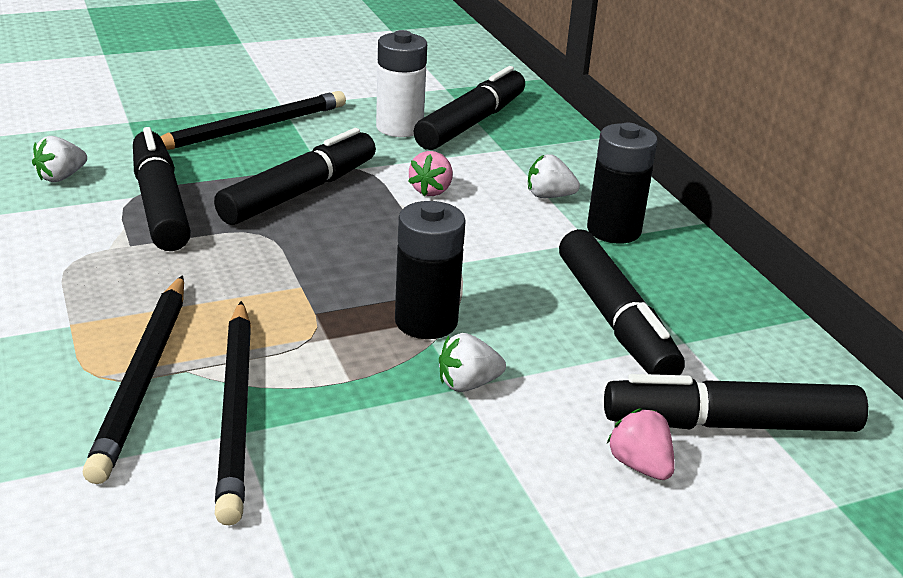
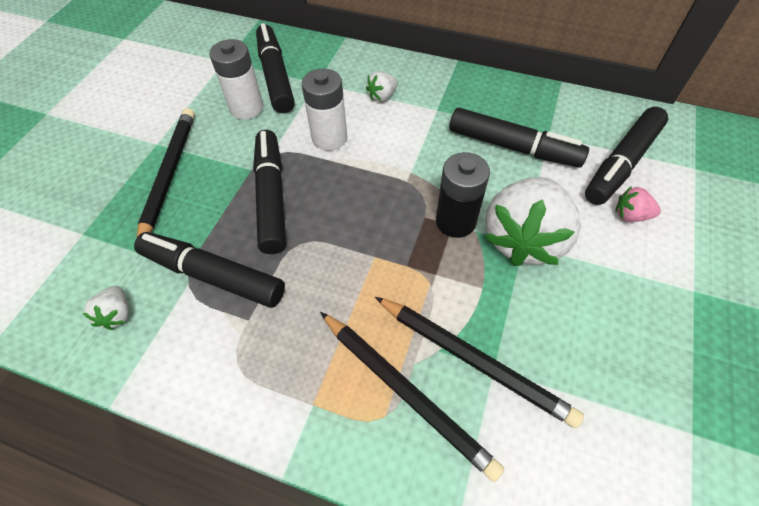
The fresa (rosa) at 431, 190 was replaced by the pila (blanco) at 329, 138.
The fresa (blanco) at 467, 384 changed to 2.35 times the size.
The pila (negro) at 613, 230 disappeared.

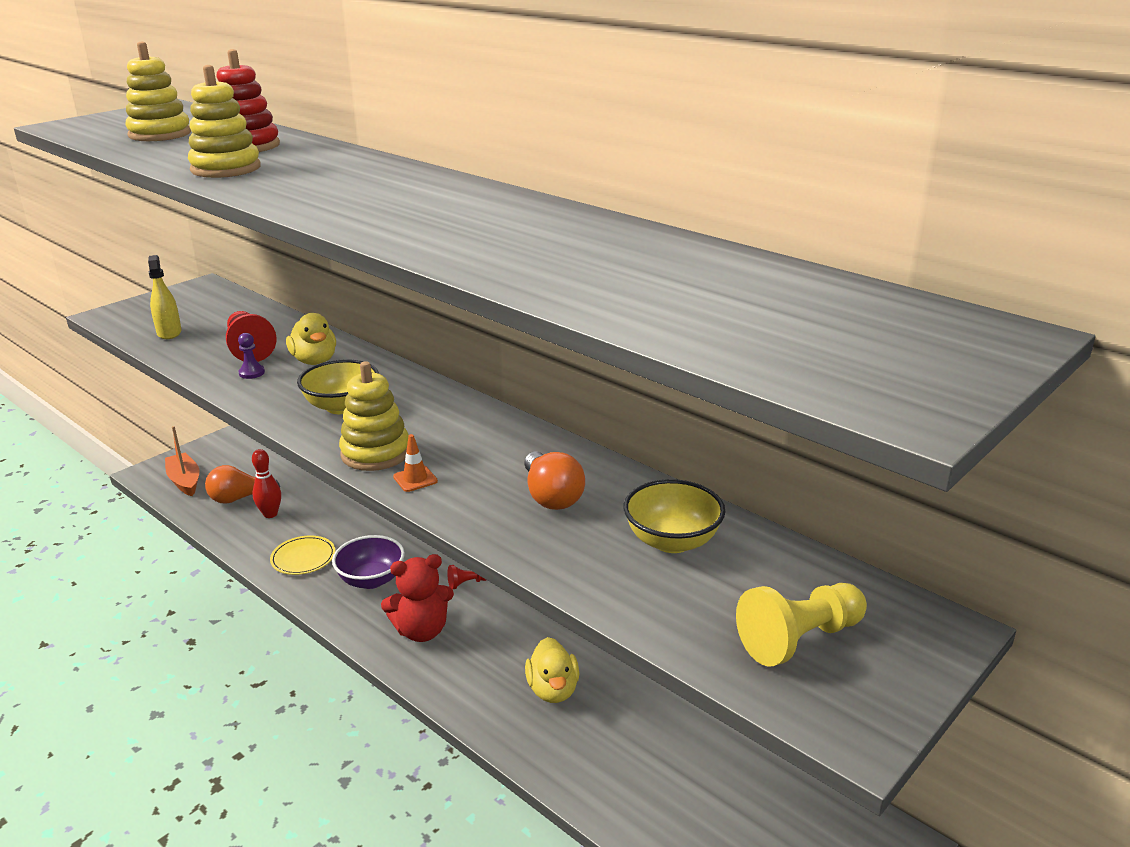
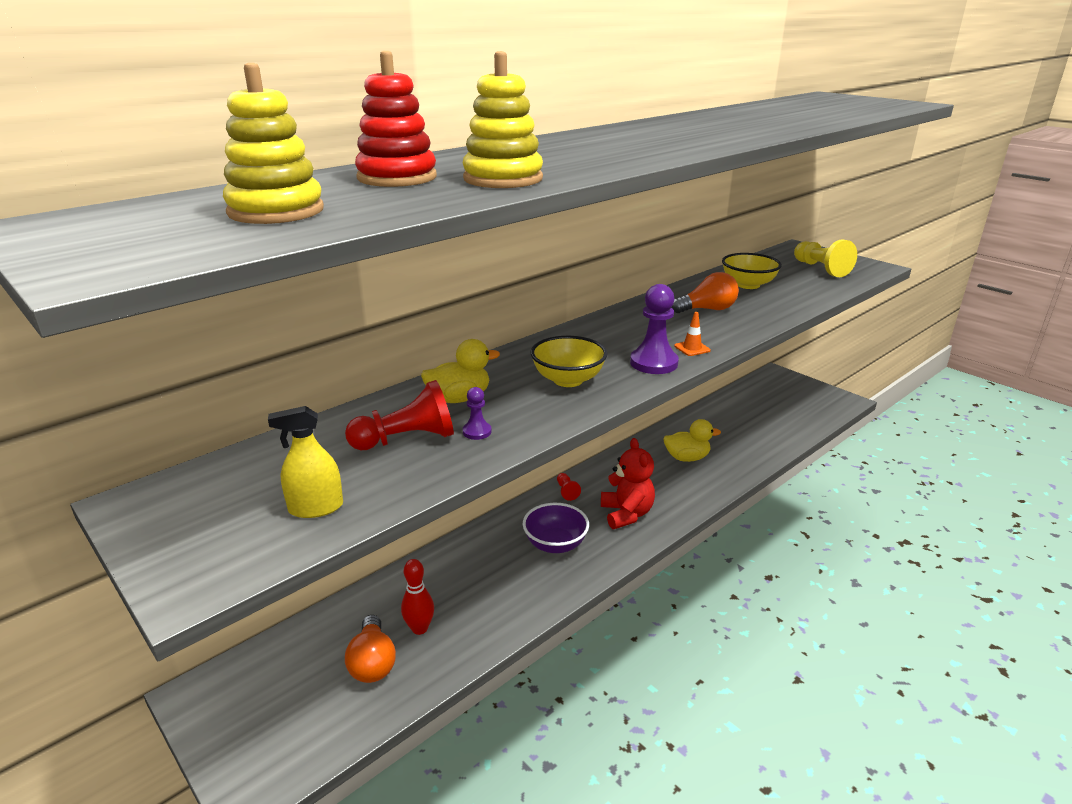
The barco (naranja) at 185, 481 disappeared.
The plato (amarillo) at 303, 558 disappeared.
The juguete apilable (amarillo) at 375, 453 was replaced by the peón (morado) at 653, 363.

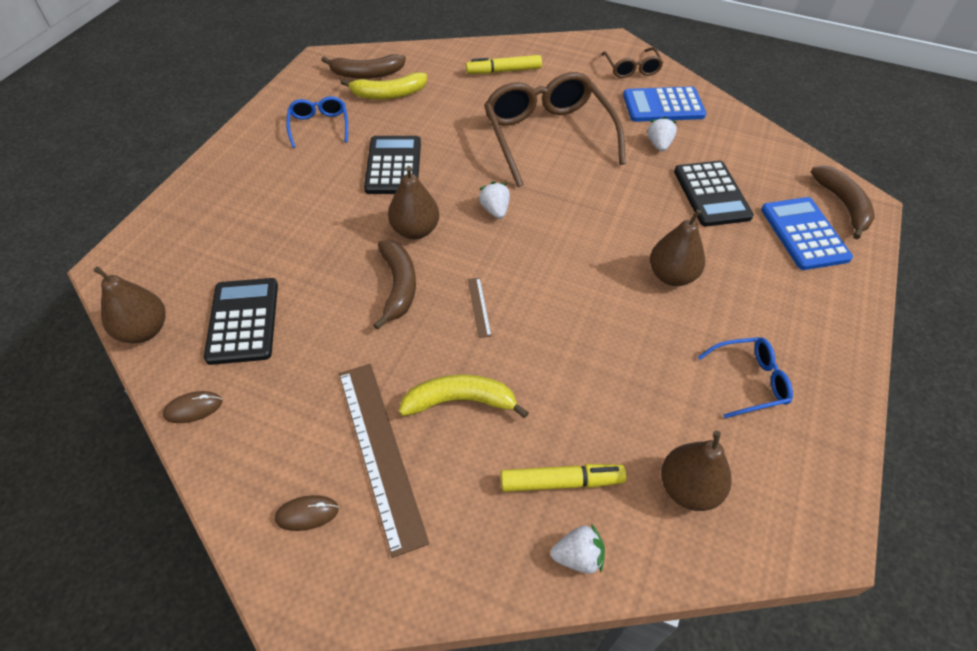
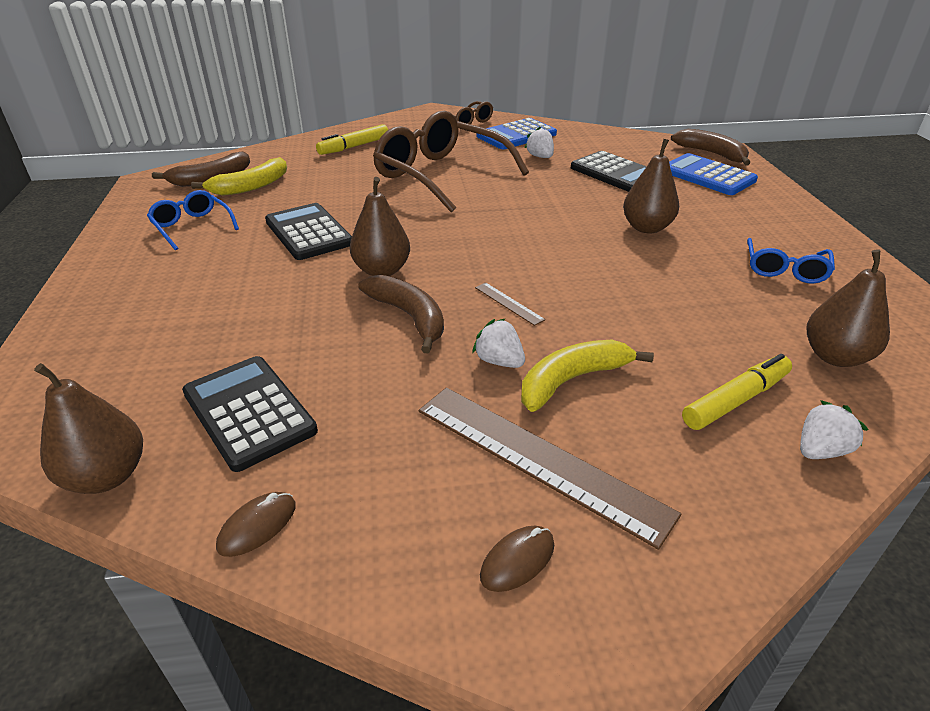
The fresa (blanco) moved from 495, 210 to 499, 361.
The gafas (azul) at 750, 381 turned 150 degrees clockwise.

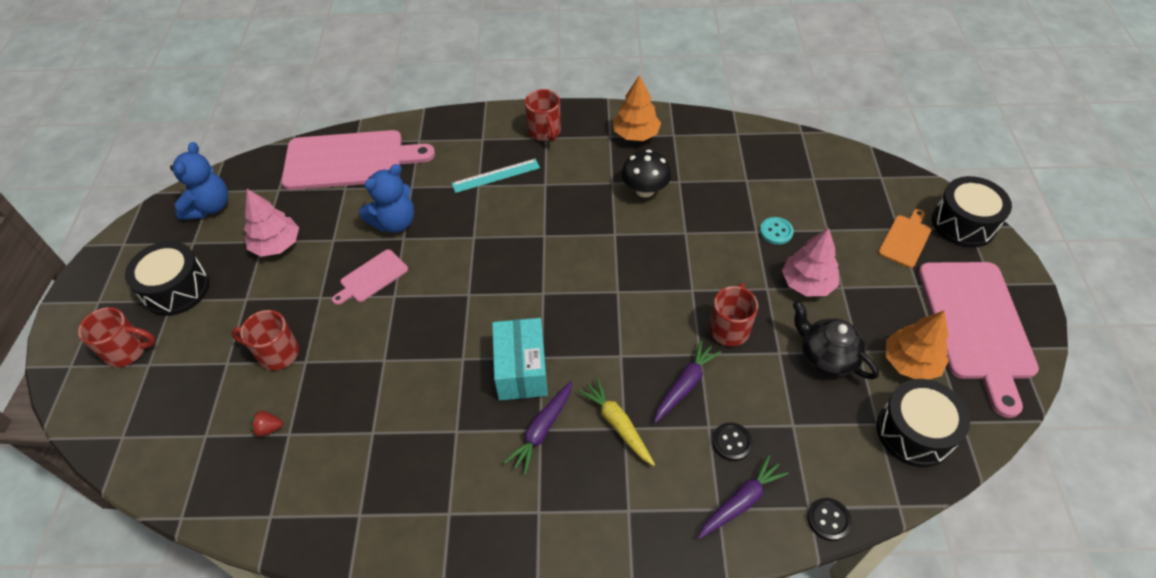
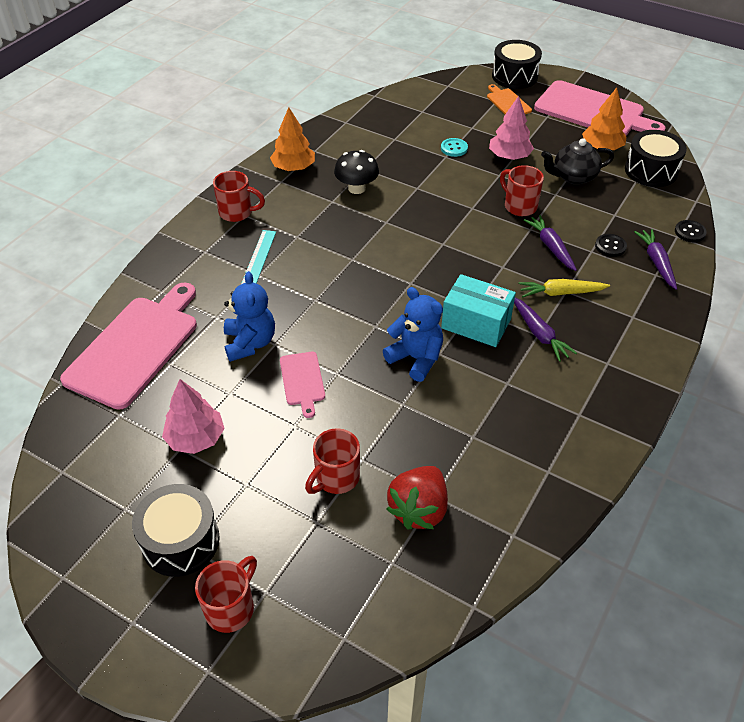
The osito (azul) moved from 209, 207 to 416, 358.
The fresa (rojo) at 268, 428 changed to 2.32 times the size.

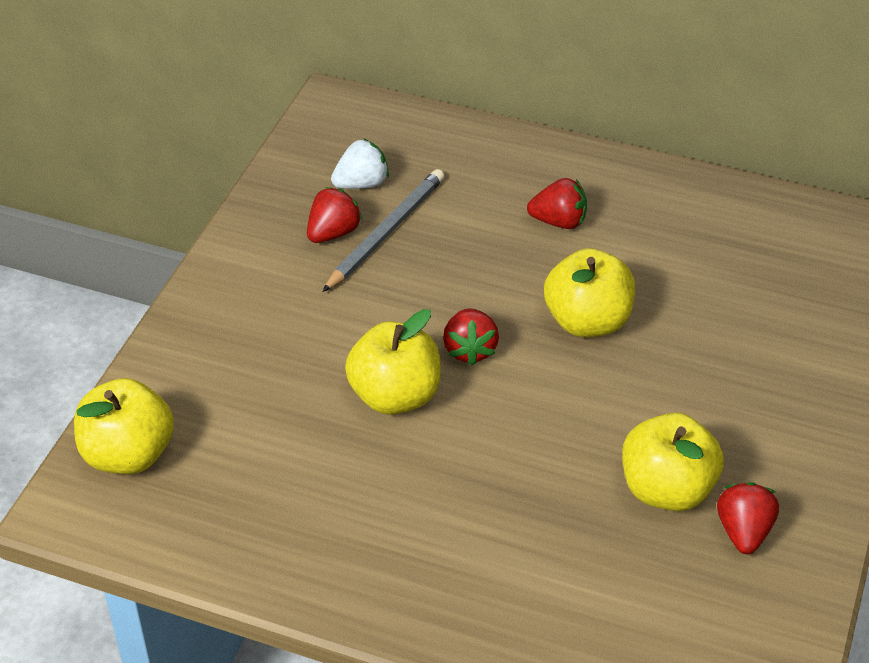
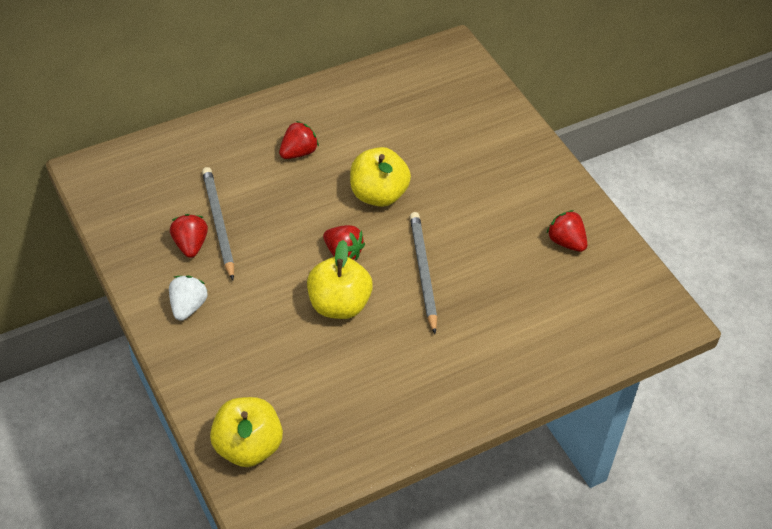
The fresa (blanco) moved from 361, 184 to 188, 307.
The manzana (amarillo) at 666, 489 disappeared.
The lápiz (gris) at 423, 272 appeared.

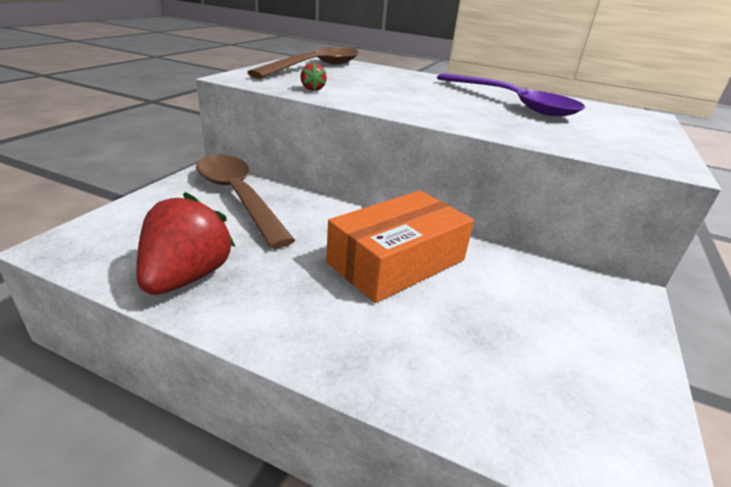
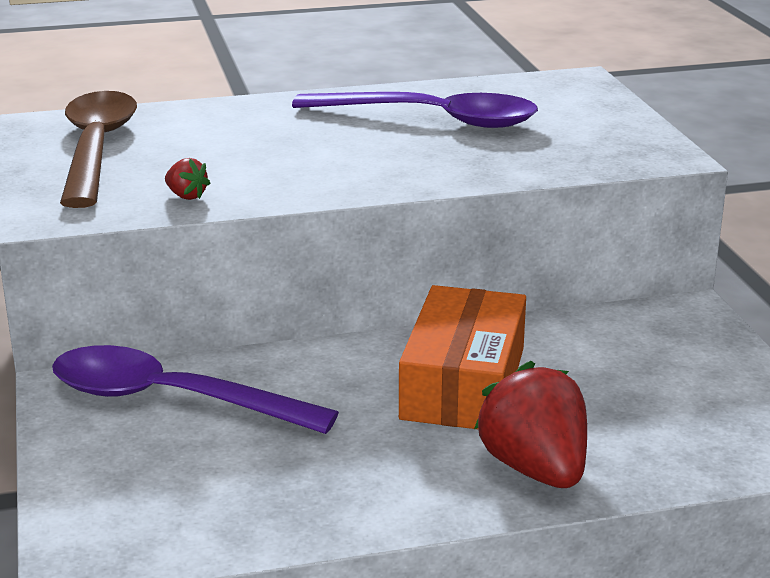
The fresa (rojo) moved from 187, 277 to 535, 469.
The cuchara (marrón) at 238, 197 became the cuchara (morado) at 172, 400.

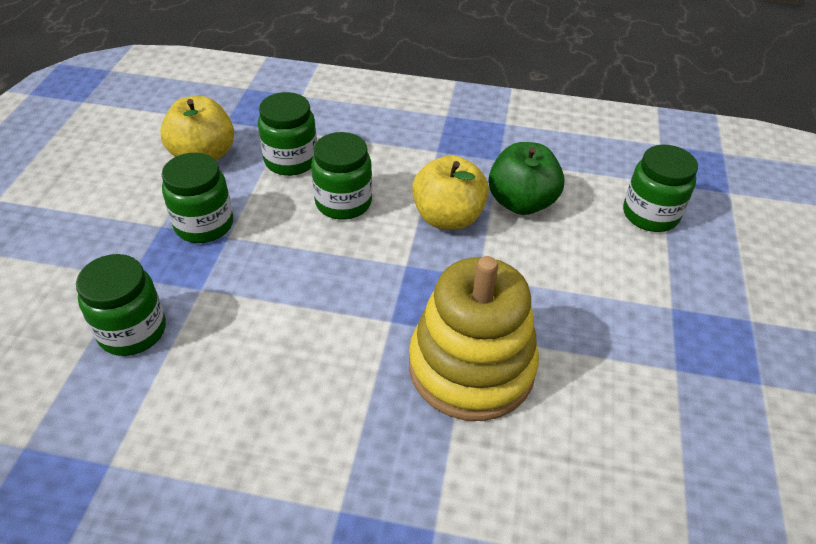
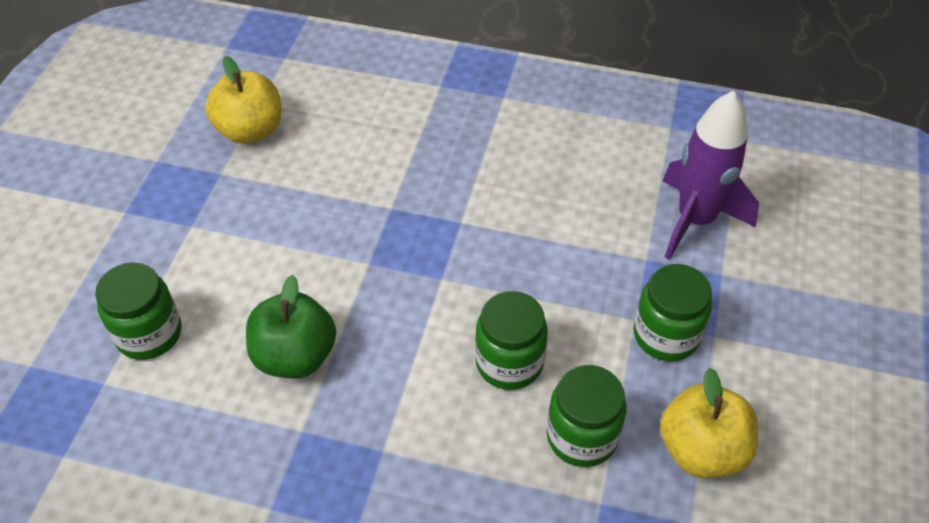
The tarro (verde) at 132, 331 was replaced by the cohete (morado) at 695, 220.
The juguete apilable (amarillo) at 471, 367 disappeared.
The manzana (amarillo) moved from 448, 217 to 250, 130.

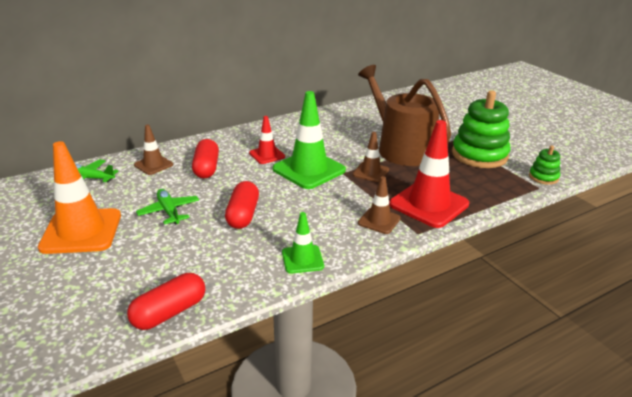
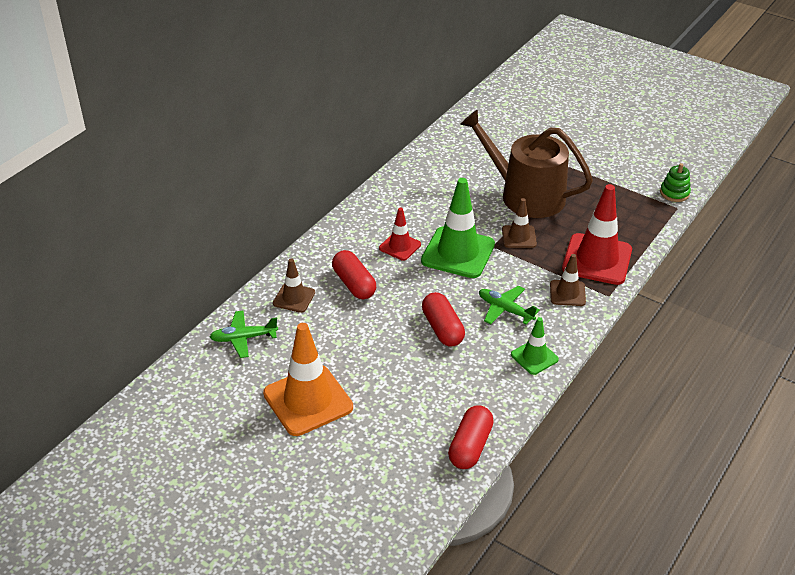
The avión (verde) moved from 169, 211 to 505, 310.
The juguete apilable (verde) at 479, 155 disappeared.

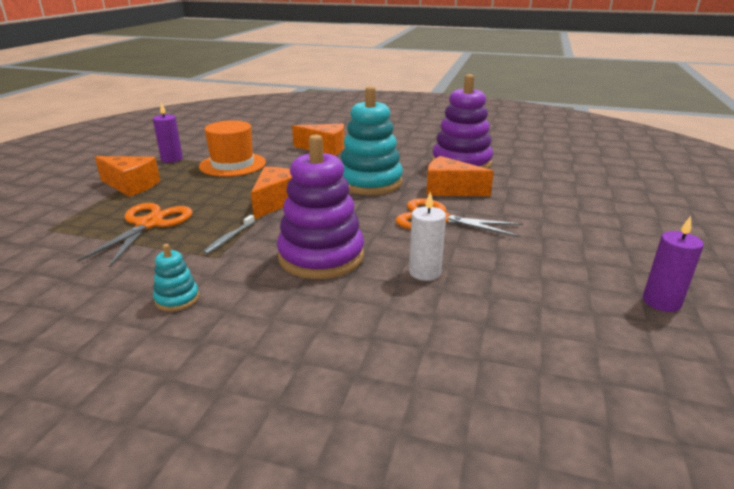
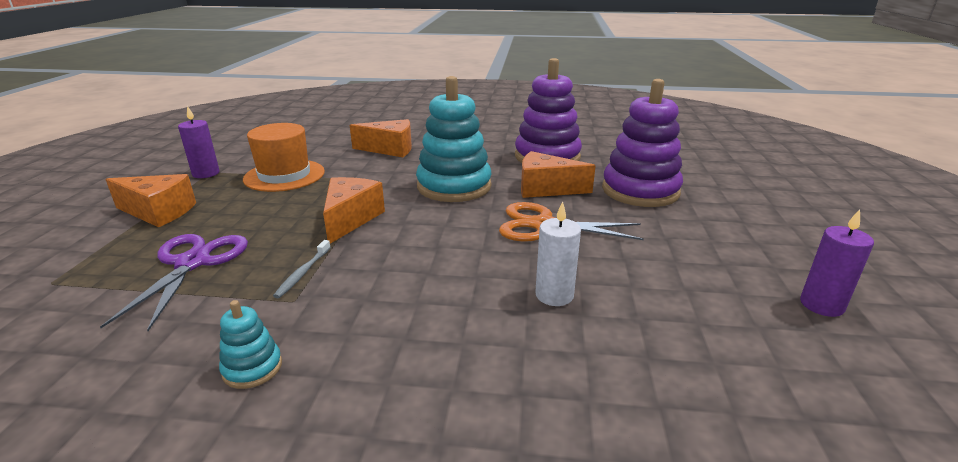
The tijeras (naranja) at 149, 224 became the tijeras (morado) at 192, 263.
The juguete apilable (morado) moved from 321, 256 to 640, 191.

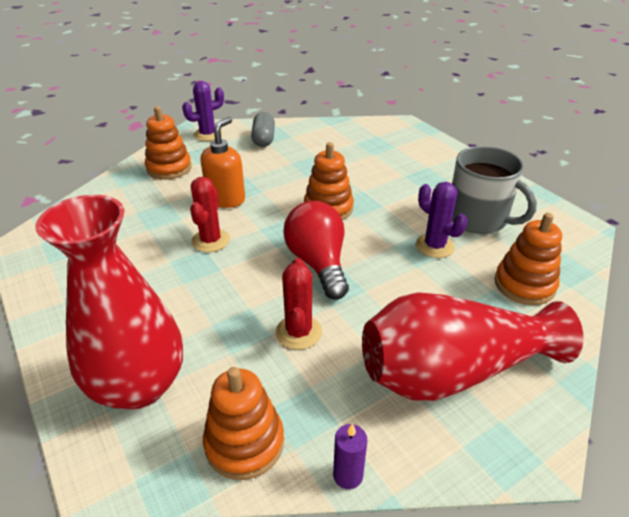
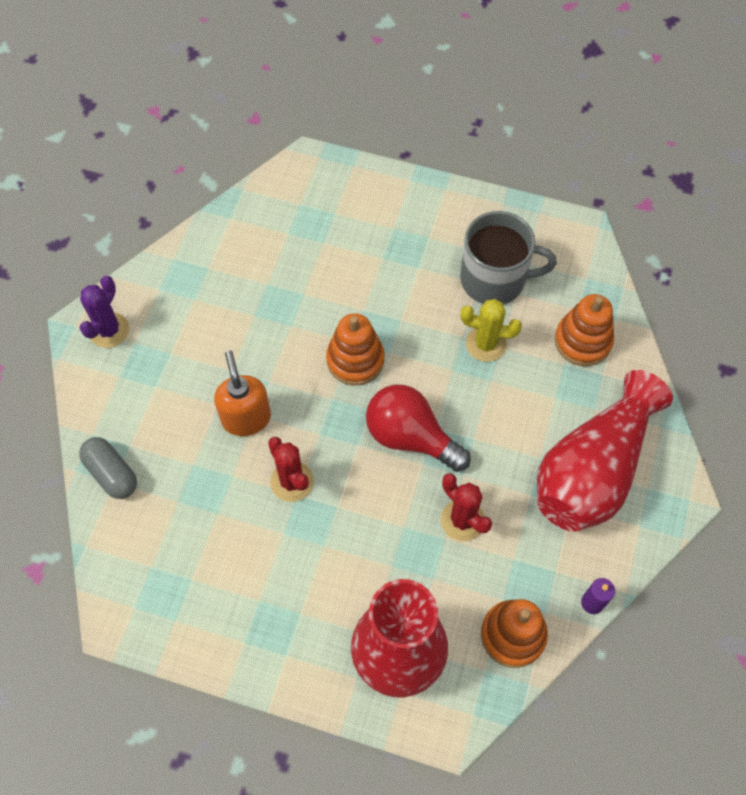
The juguete apilable (naranja) at 169, 168 disappeared.
The cápsula (gris) moved from 264, 139 to 112, 473.
The cactus (morado) at 434, 246 became the cactus (amarillo) at 485, 344.

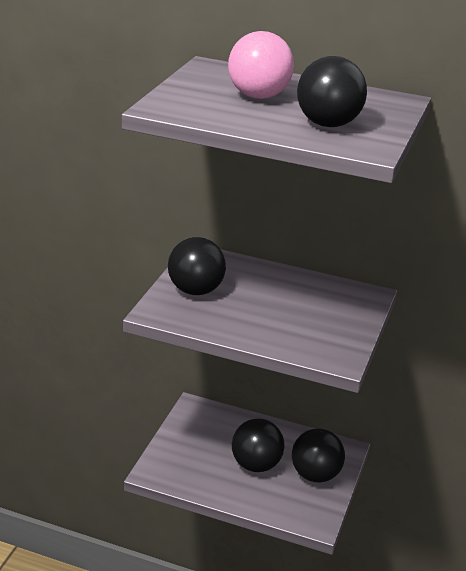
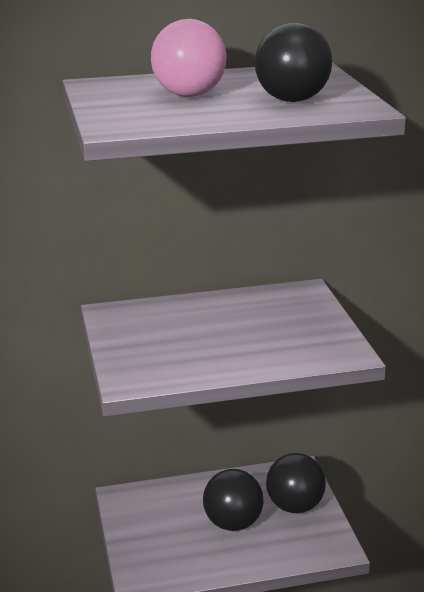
The pelota (negro) at 195, 290 disappeared.

